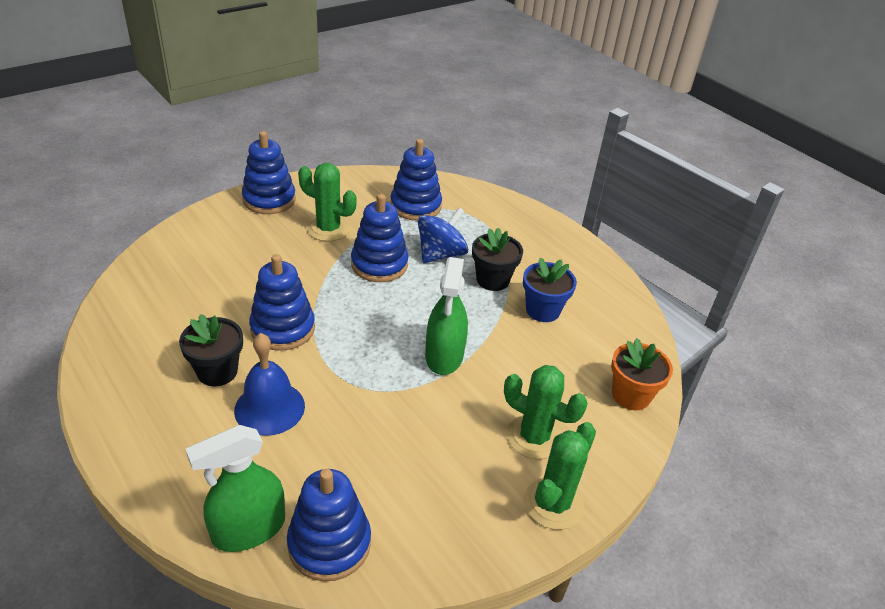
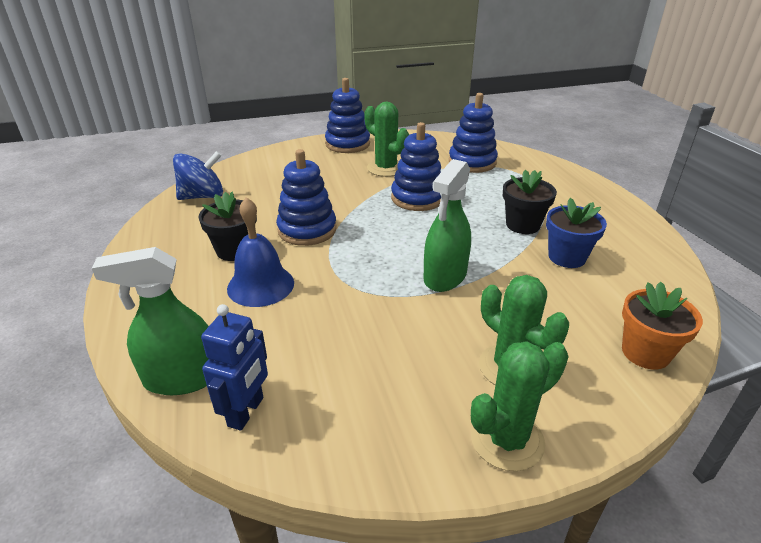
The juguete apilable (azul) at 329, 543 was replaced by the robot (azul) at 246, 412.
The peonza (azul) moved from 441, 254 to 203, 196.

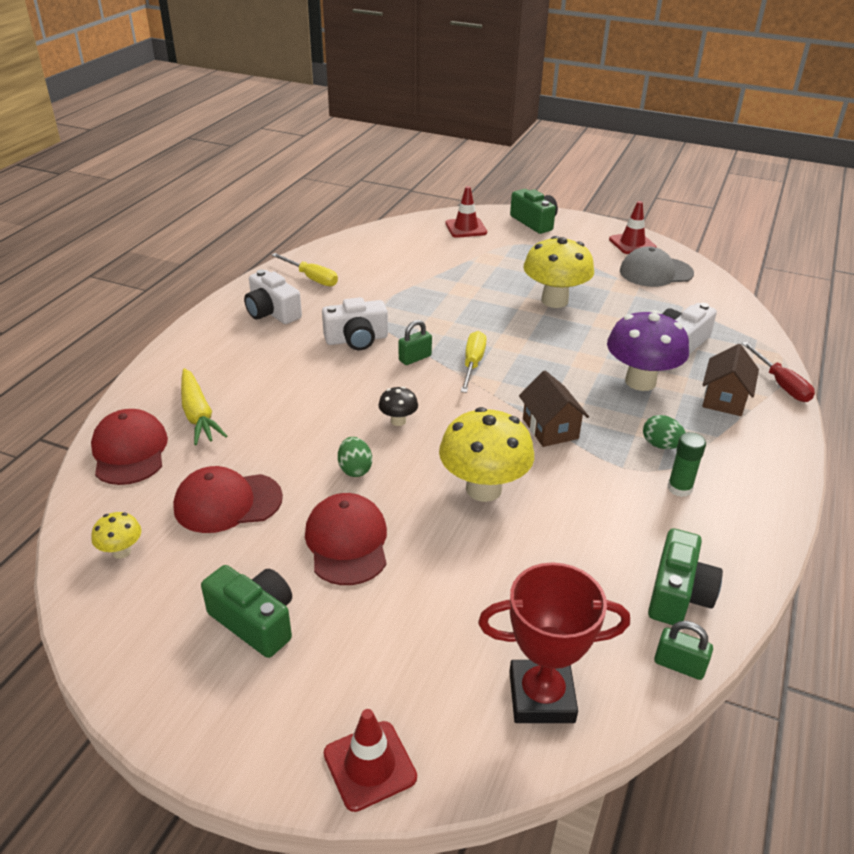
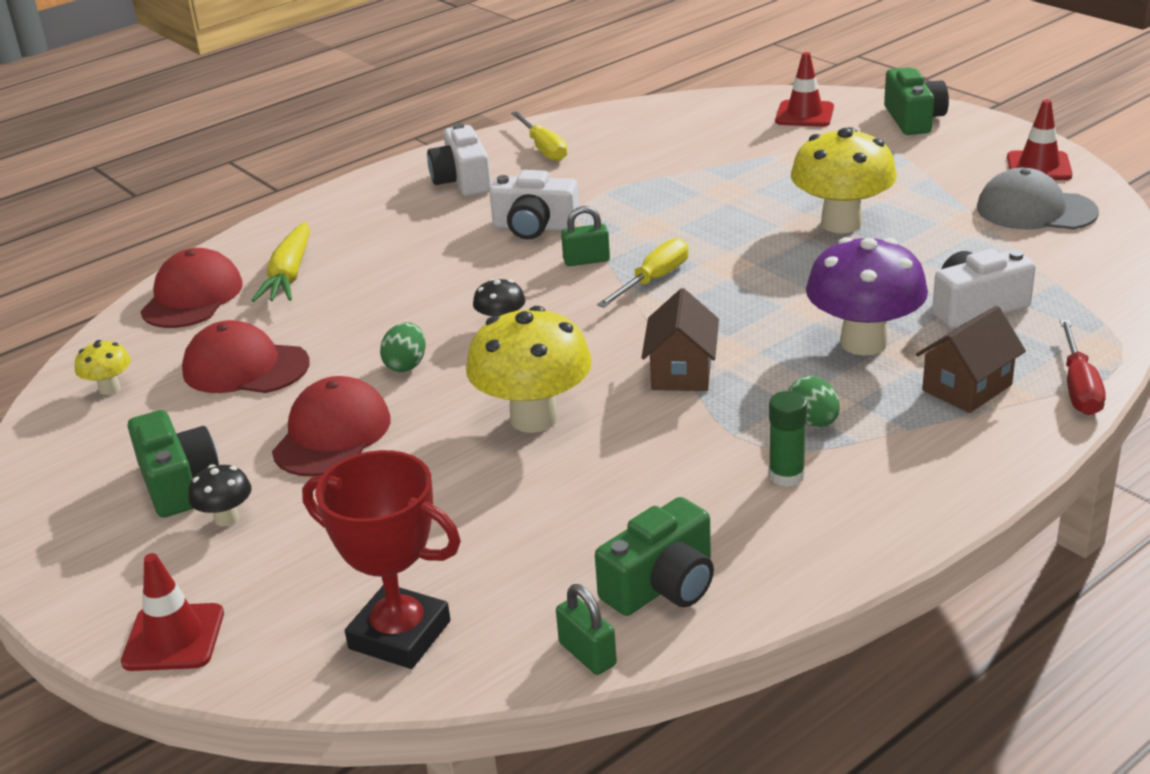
The seta (negro) at 226, 518 appeared.

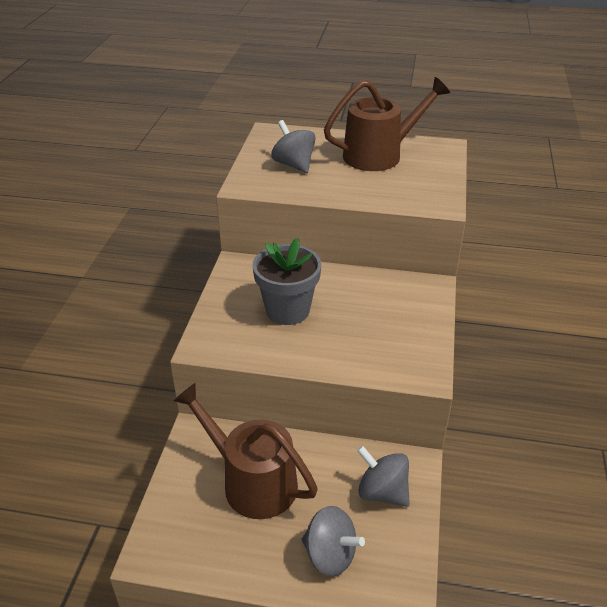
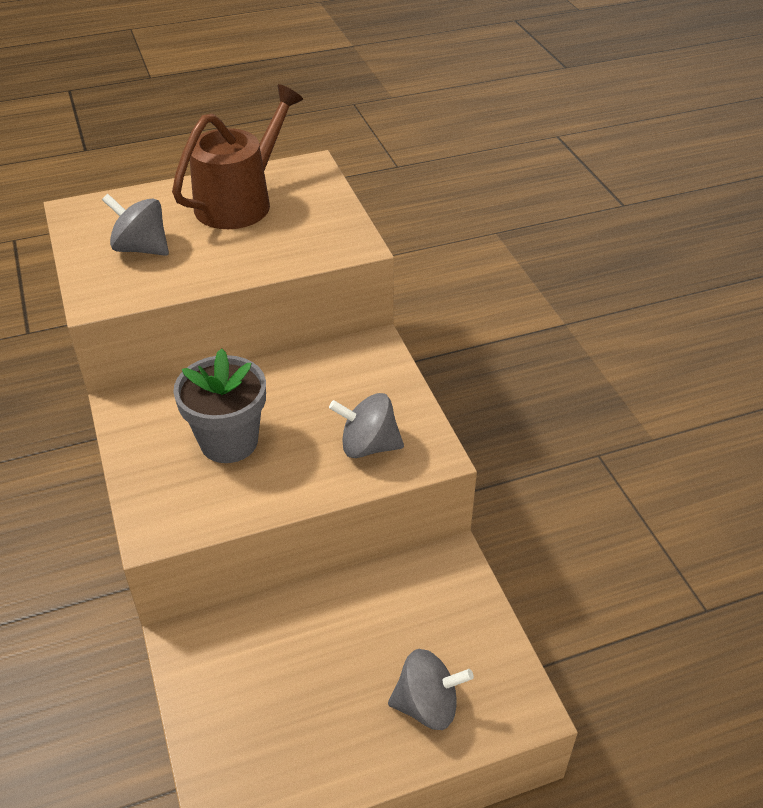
The regadera (marrón) at 252, 481 disappeared.
The peonza (gris) moved from 382, 492 to 368, 446.

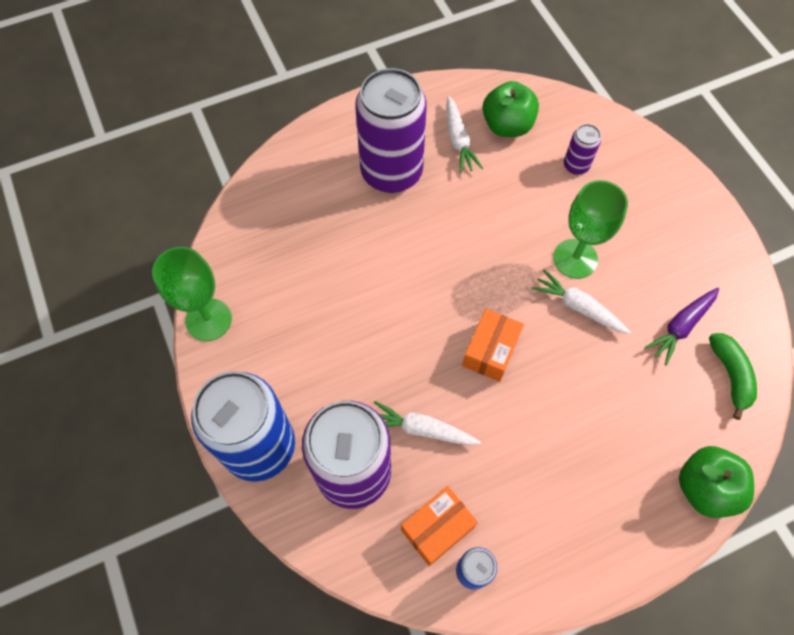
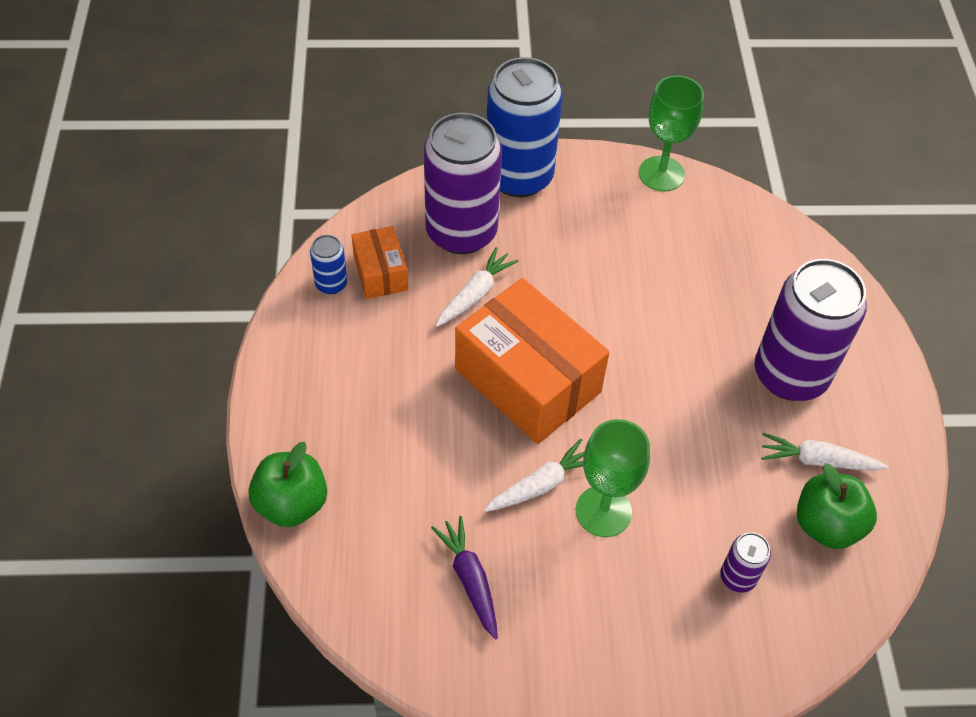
The caja (naranja) at 490, 351 changed to 1.99 times the size.
The plátano (verde) at 730, 375 disappeared.

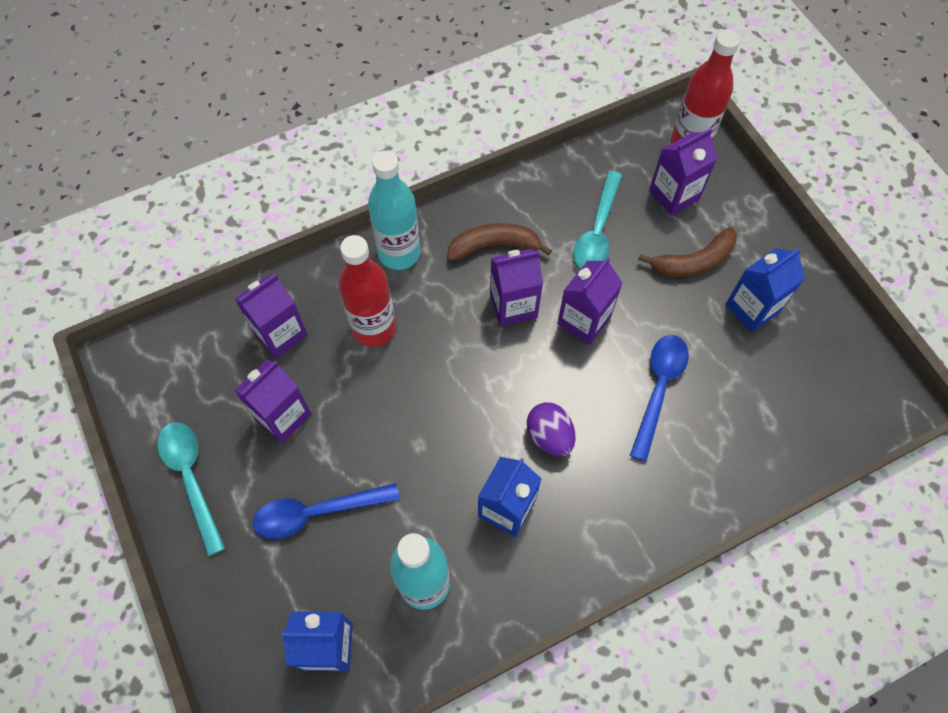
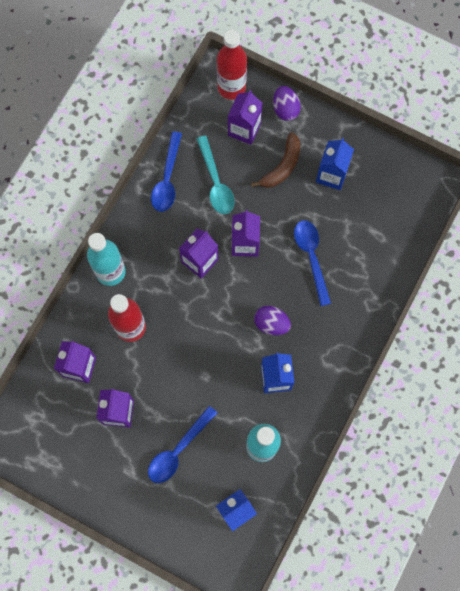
The cuchara (turquesa) at 191, 478 disappeared.
The plátano (marrón) at 494, 246 disappeared.
The cuchara (azul) at 167, 179 appeared.
The huevo (morado) at 285, 109 appeared.

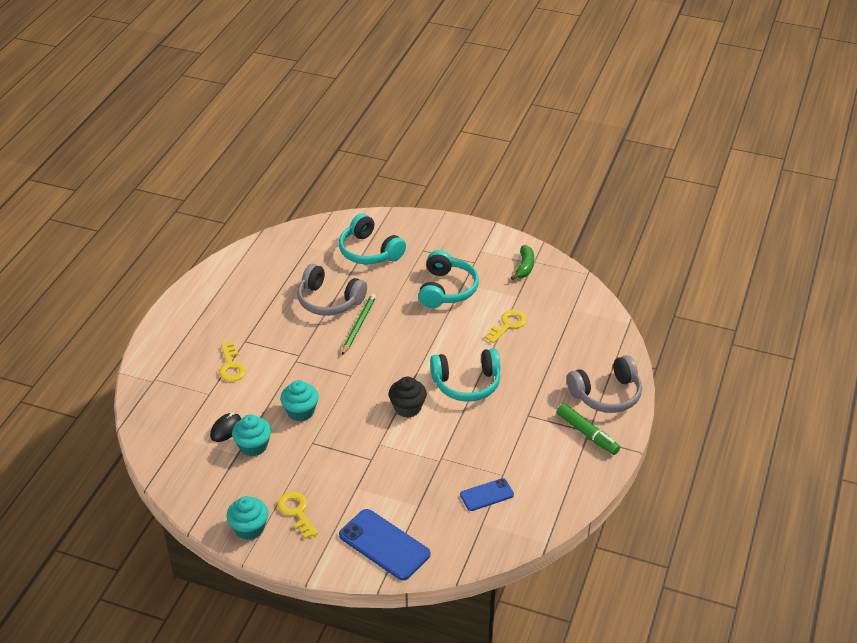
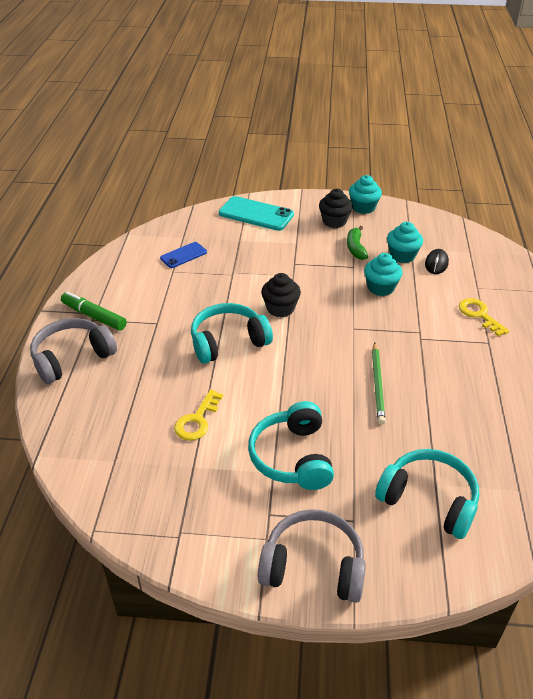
The llave (amarillo) at 297, 512 was replaced by the magdalena (negro) at 334, 221.
The auriculares (gris) moved from 329, 301 to 313, 566.
The móvil (azul) at 384, 545 became the móvil (turquesa) at 256, 214.
The plátano (verde) moved from 524, 267 to 355, 248.

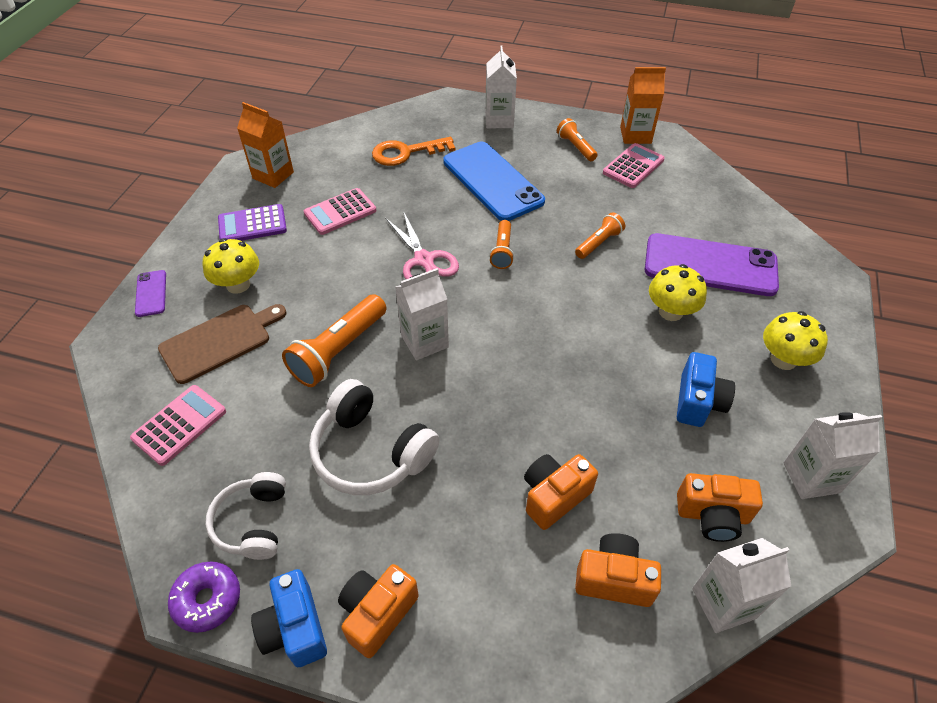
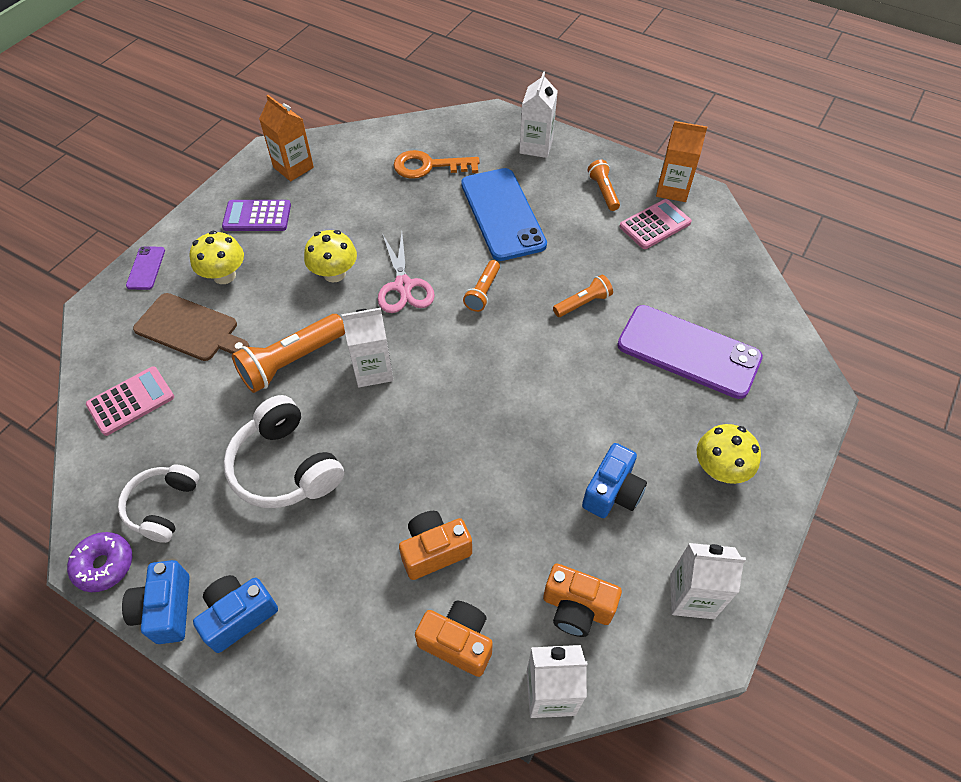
The tabla de cortar (marrón) at 219, 341 turned 45 degrees clockwise.
The calculadora (rosa) at 340, 212 disappeared.
The cámara (naranja) at 377, 613 became the cámara (azul) at 239, 616.
The seta (amarillo) moved from 670, 311 to 334, 273.

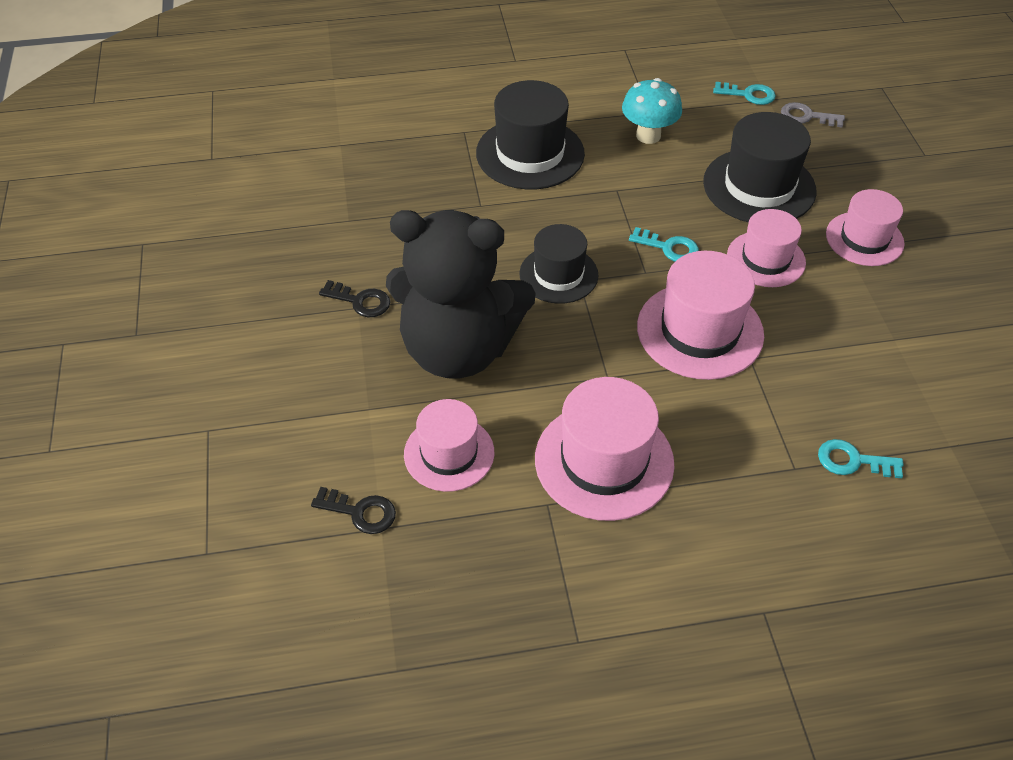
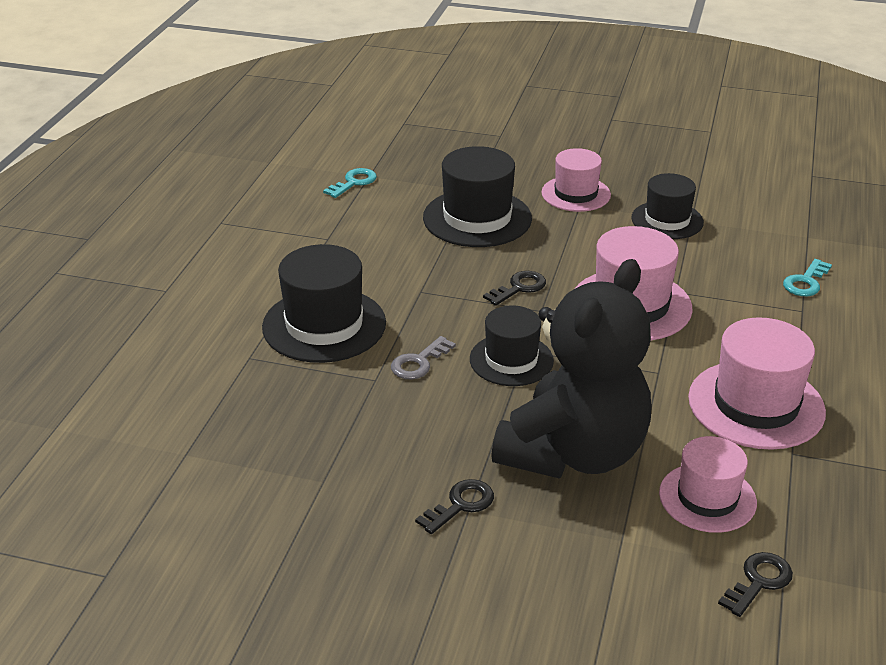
The seta (turquesa) at 648, 135 disappeared.
The llave (turquesa) at 669, 248 became the llave (negro) at 519, 288.
The sombrero (rosa) at 766, 259 disappeared.
The llave (gris) moved from 806, 116 to 418, 362.
The sombrero (negro) at 667, 220 appeared.

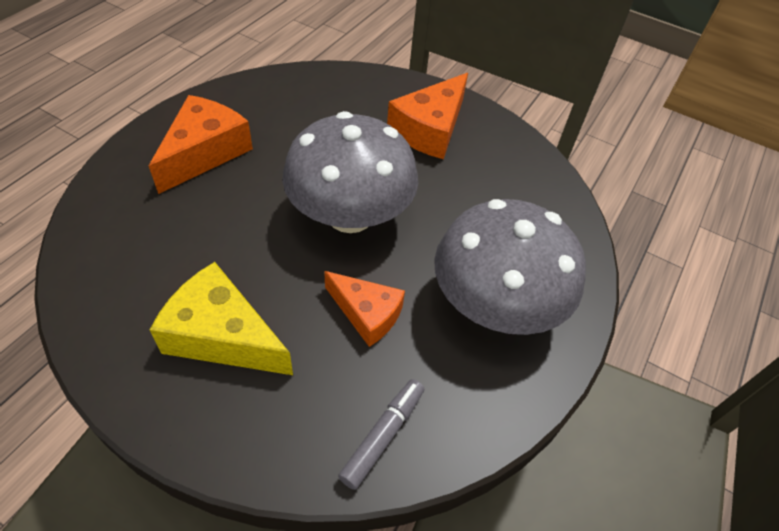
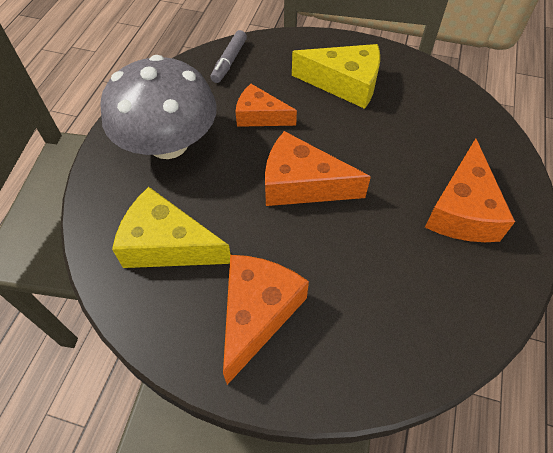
The seta (gris) at 350, 215 was replaced by the queso (naranja) at 302, 184.
The queso (amarillo) at 167, 244 appeared.

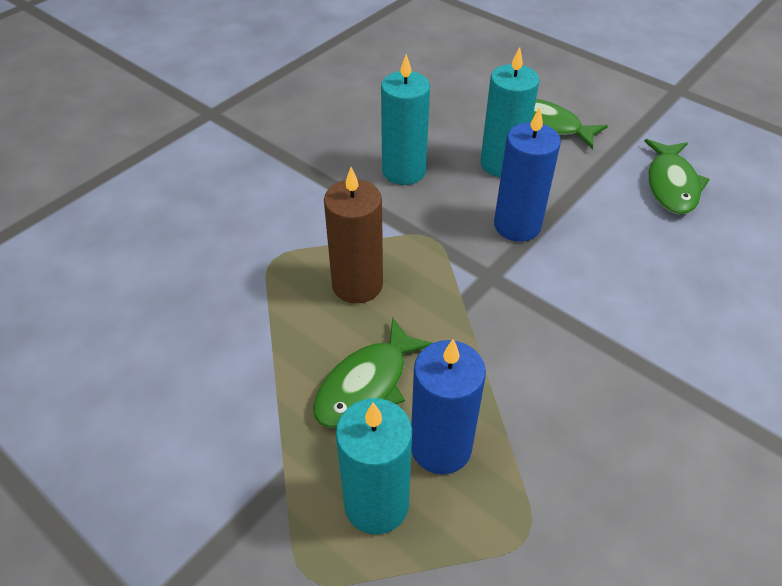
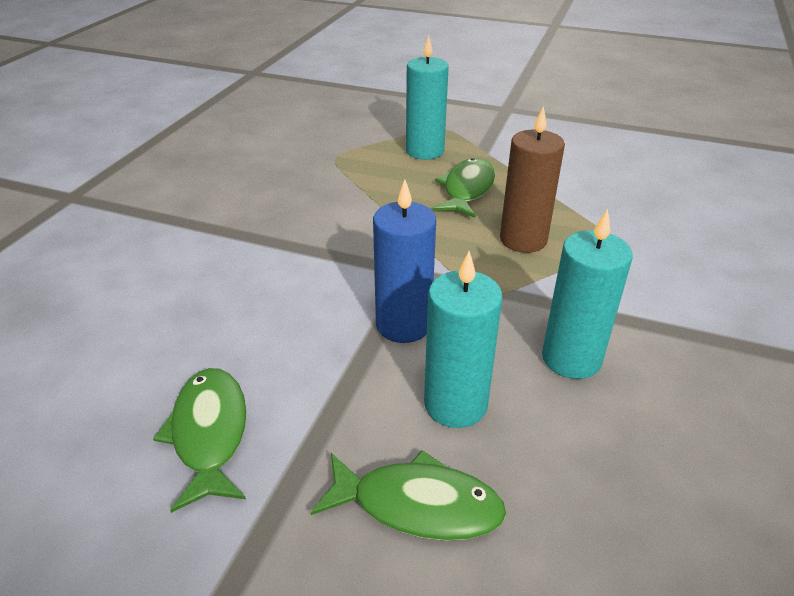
The vela (azul) at 441, 447 disappeared.

